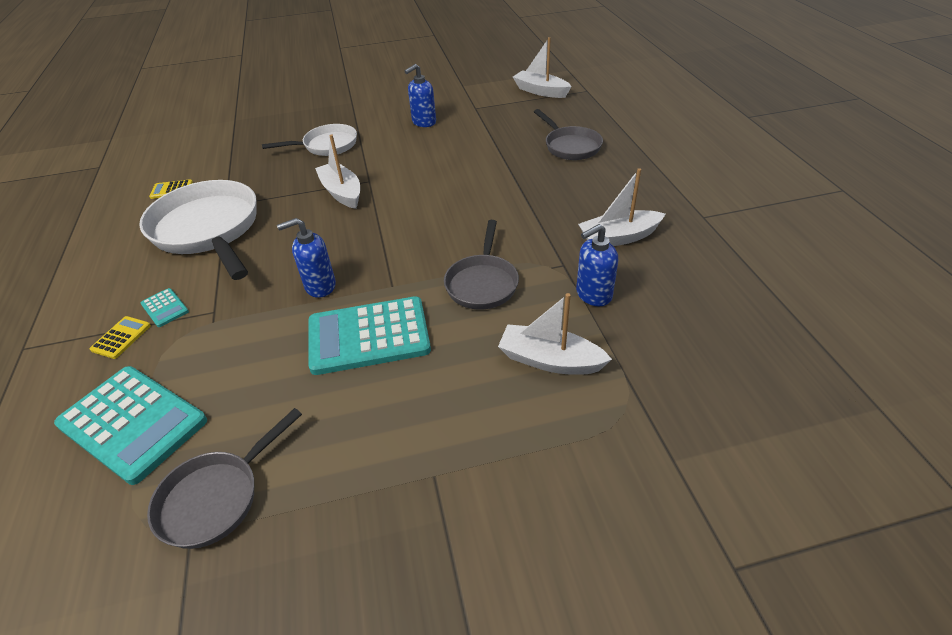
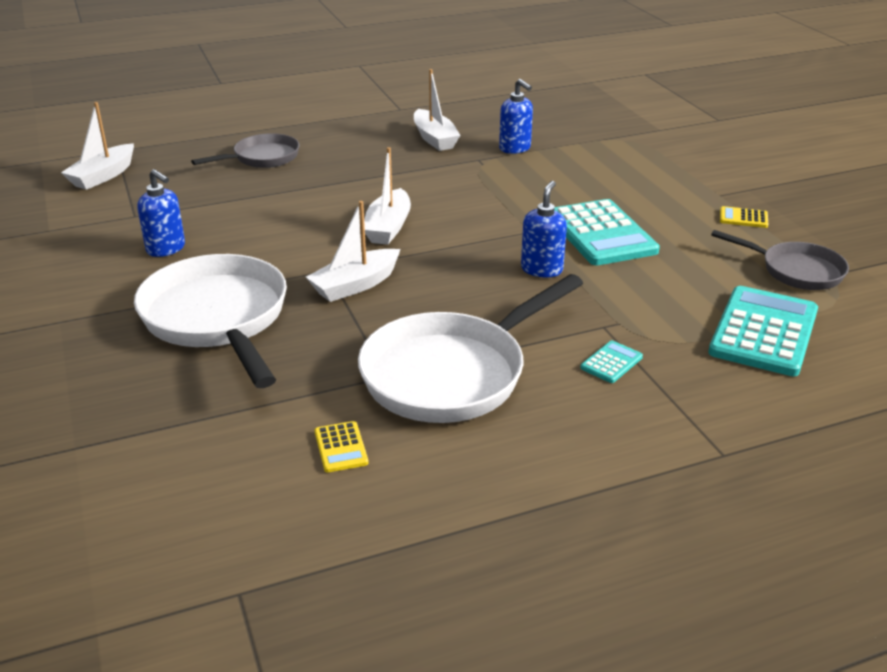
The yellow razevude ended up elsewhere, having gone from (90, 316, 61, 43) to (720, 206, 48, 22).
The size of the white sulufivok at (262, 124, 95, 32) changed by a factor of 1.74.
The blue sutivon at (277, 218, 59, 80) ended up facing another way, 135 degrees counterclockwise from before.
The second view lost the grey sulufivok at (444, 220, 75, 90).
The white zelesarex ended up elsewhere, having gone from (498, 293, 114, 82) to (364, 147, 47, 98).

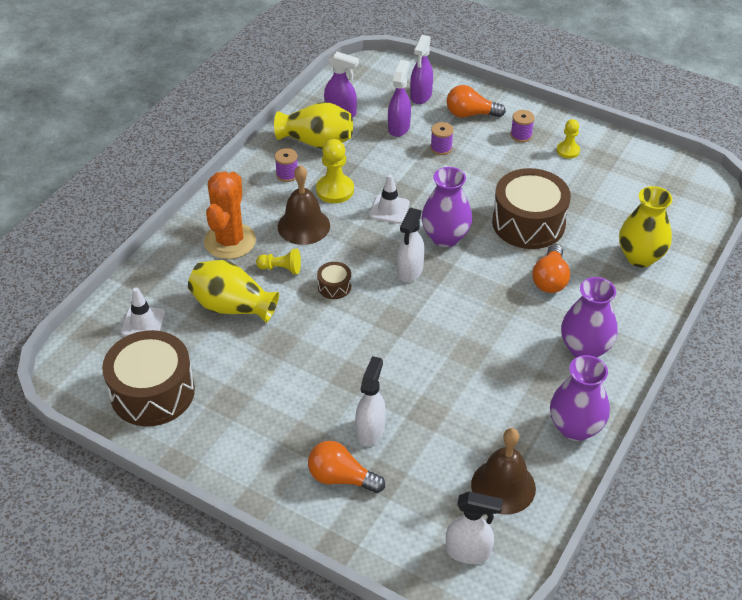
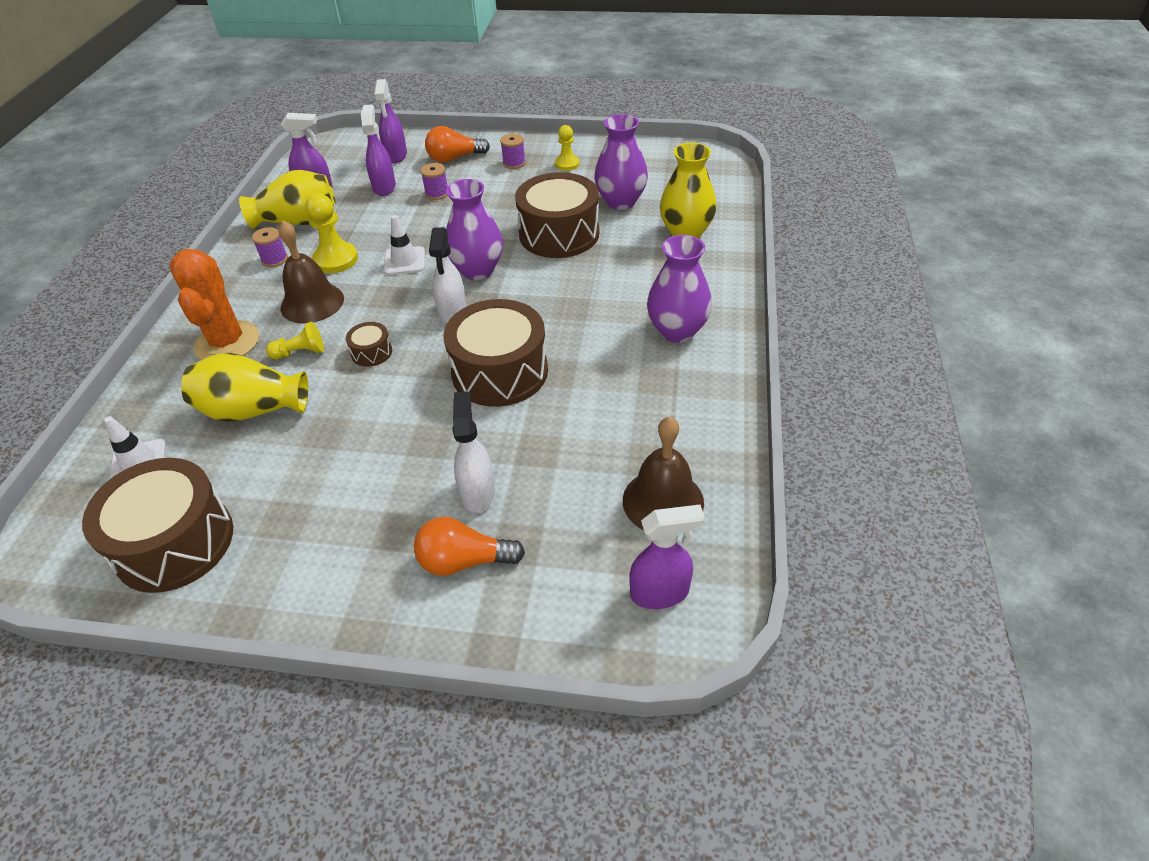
What was the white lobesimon at (446, 491, 57, 73) turned into the purple lobesimon at (629, 505, 76, 104).
The second view lost the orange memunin at (532, 244, 38, 49).
The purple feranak ended up elsewhere, having gone from (550, 355, 60, 86) to (594, 114, 54, 96).
The second view gained the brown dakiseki at (444, 299, 104, 108).

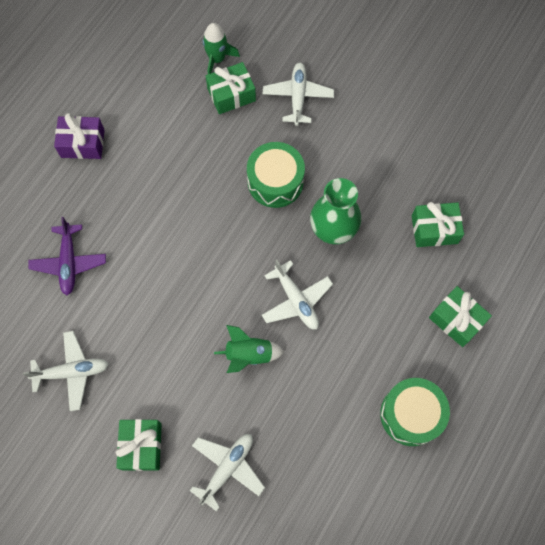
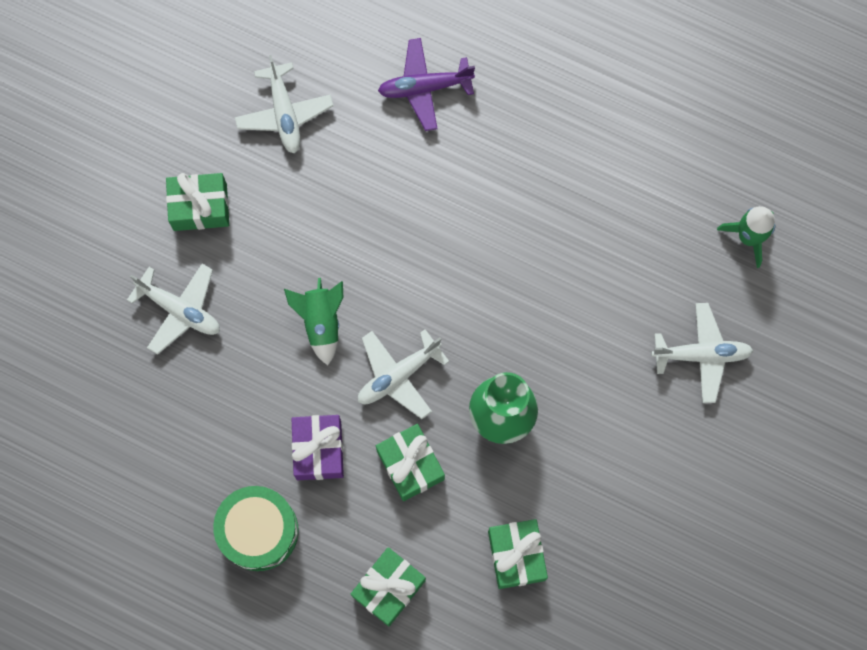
The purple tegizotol ended up elsewhere, having gone from (54, 113, 51, 46) to (292, 415, 52, 65).
The green tegizotol ended up elsewhere, having gone from (206, 62, 50, 52) to (376, 424, 69, 77).
The second view lost the green dakiseki at (247, 142, 58, 66).

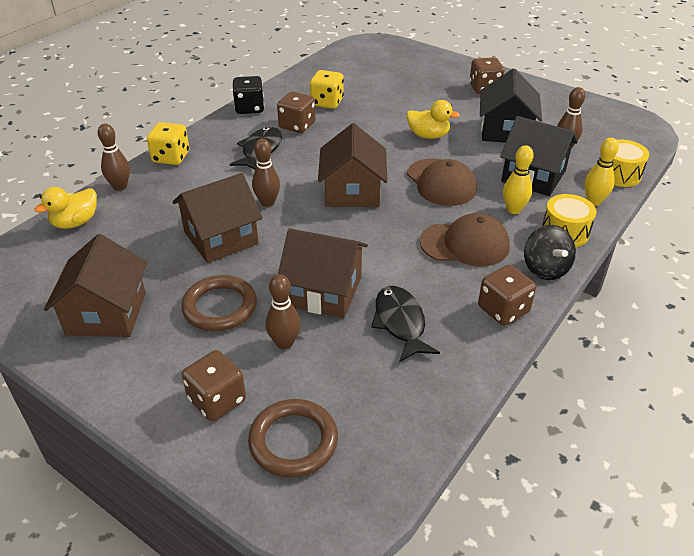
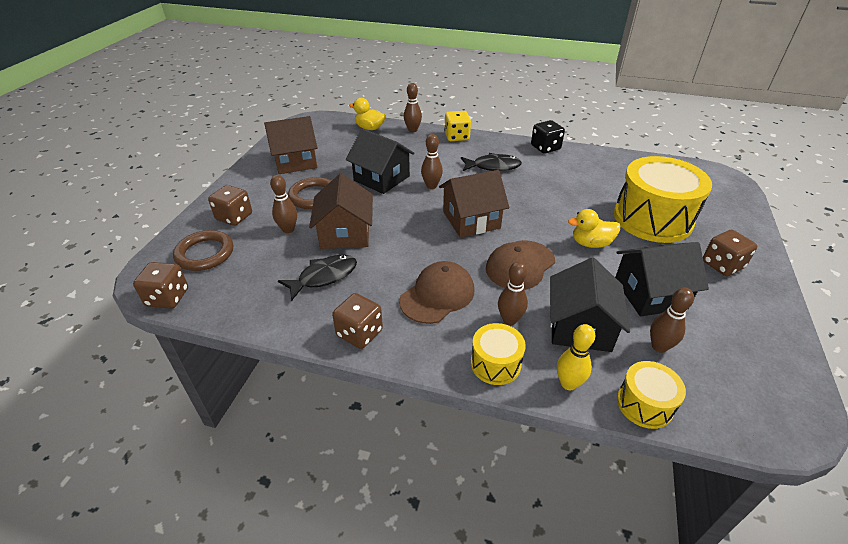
What was the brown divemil at (173, 173, 89, 90) turned into the black divemil at (346, 129, 68, 65).
The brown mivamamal ended up elsewhere, having gone from (277, 91, 39, 42) to (133, 262, 55, 47).
The second view lost the yellow mivamamal at (310, 70, 34, 39).
The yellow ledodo at (407, 100, 53, 39) ended up facing another way, 90 degrees clockwise from before.
The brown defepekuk at (420, 213, 90, 54) ended up facing another way, 120 degrees counterclockwise from before.
What was the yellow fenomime at (503, 145, 31, 69) turned into the brown fenomime at (498, 261, 30, 64).
The second view lost the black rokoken at (524, 225, 52, 55).
The second view gained the yellow dakiseki at (614, 156, 98, 87).

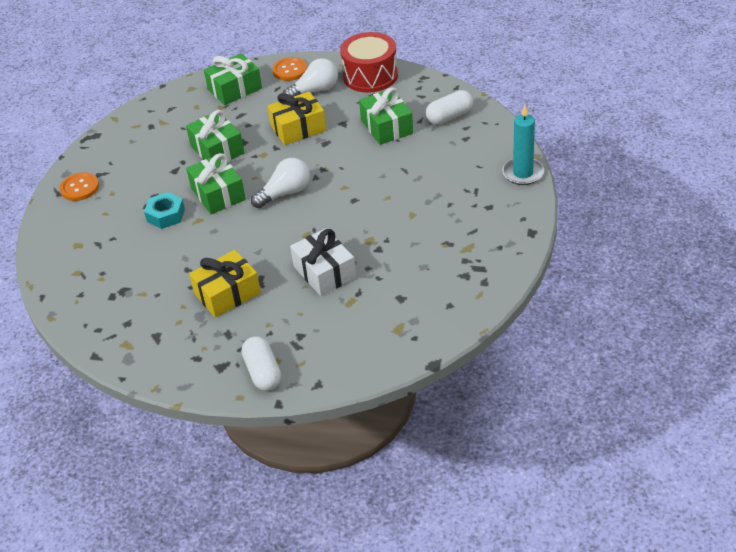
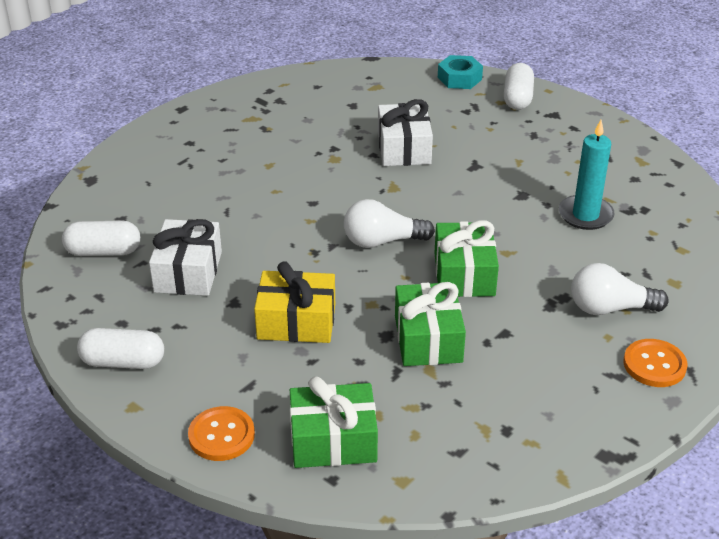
The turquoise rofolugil ended up elsewhere, having gone from (144, 192, 41, 37) to (438, 55, 45, 34).
The second view lost the yellow tegizotol at (189, 250, 72, 68).
The white memunin ended up elsewhere, having gone from (283, 58, 55, 39) to (571, 263, 98, 52).
Where the red dakiseki stood at (340, 32, 58, 61), the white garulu came to stand at (77, 328, 87, 41).
What was the green tegizotol at (359, 87, 54, 58) turned into the white tegizotol at (149, 219, 73, 77).
The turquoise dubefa ended up elsewhere, having gone from (502, 105, 42, 80) to (559, 120, 56, 110).

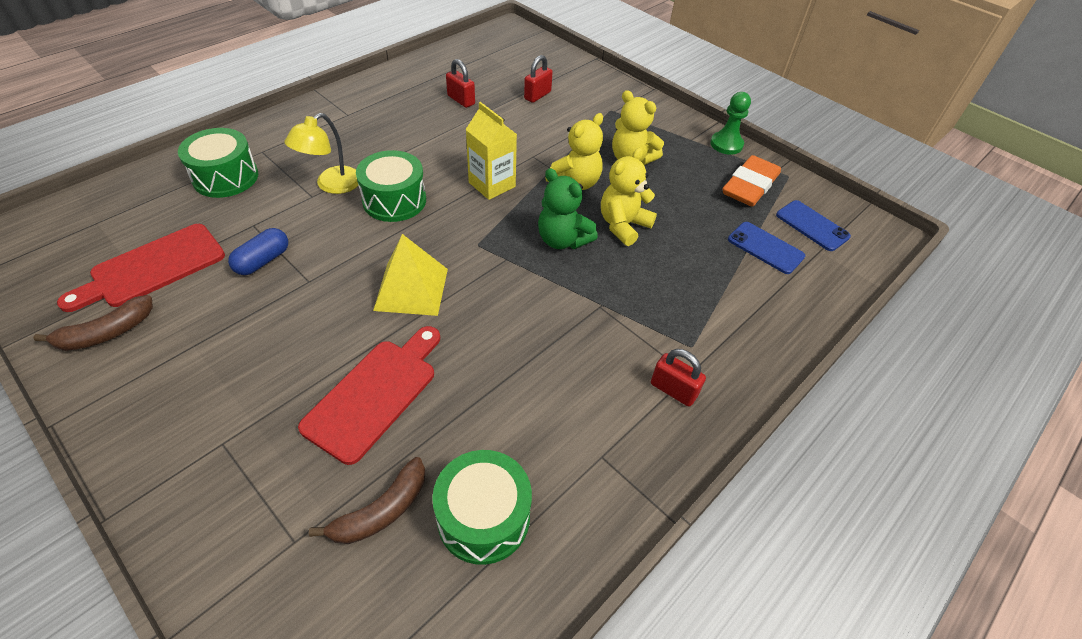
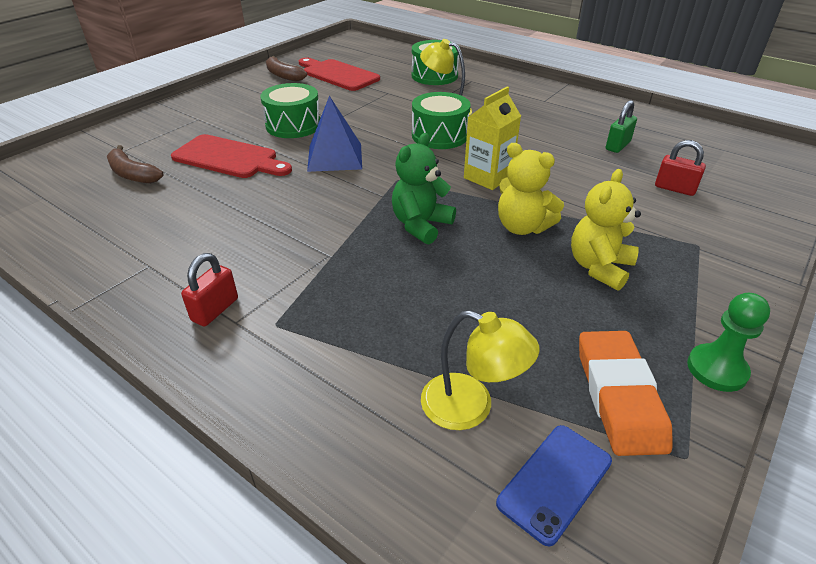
The second view lost the blue garulu at (228, 228, 60, 47).
What was the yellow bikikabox at (373, 234, 75, 82) turned into the blue bikikabox at (307, 96, 55, 76).
The green dakiseki ended up elsewhere, having gone from (432, 450, 100, 115) to (260, 83, 60, 55).
What was the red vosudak at (446, 59, 29, 49) turned into the green vosudak at (606, 100, 31, 53).
The second view lost the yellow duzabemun at (601, 148, 56, 98).
The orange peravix at (722, 155, 59, 52) ended up facing another way, 60 degrees clockwise from before.
Where the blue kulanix stood at (728, 222, 77, 52), the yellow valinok came to stand at (421, 310, 119, 120).

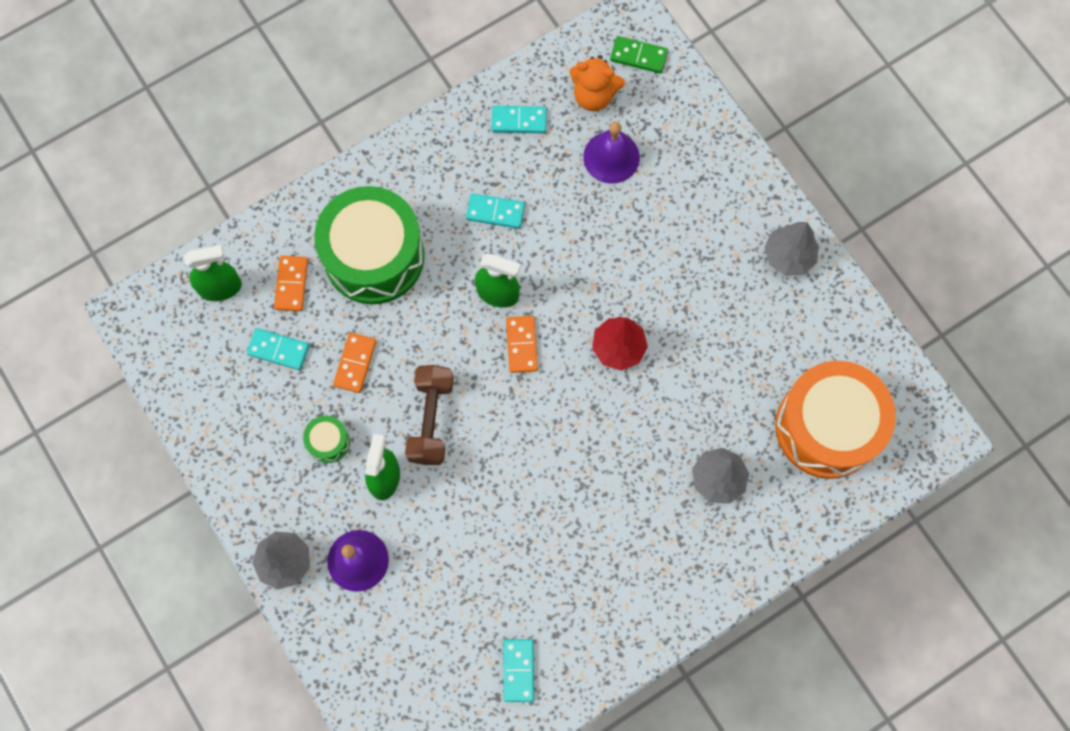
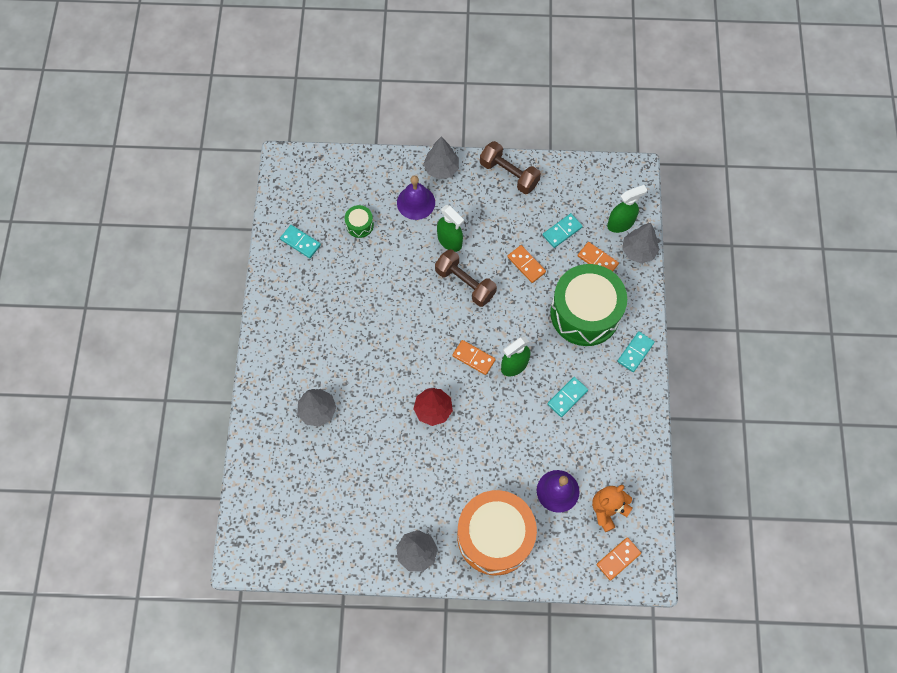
The green lobesimon at (184, 245, 58, 56) ended up facing another way, 135 degrees counterclockwise from before.
The green dakiseki ended up elsewhere, having gone from (303, 416, 47, 47) to (345, 205, 29, 33).
The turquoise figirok ended up elsewhere, having gone from (492, 106, 55, 27) to (617, 331, 38, 41).
What was the green figirok at (610, 36, 58, 38) turned into the orange figirok at (596, 537, 45, 44).
The orange dakiseki ended up elsewhere, having gone from (775, 361, 121, 118) to (457, 490, 80, 85).
The second view gained the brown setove at (480, 141, 61, 53).
The second view gained the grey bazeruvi at (622, 223, 37, 41).

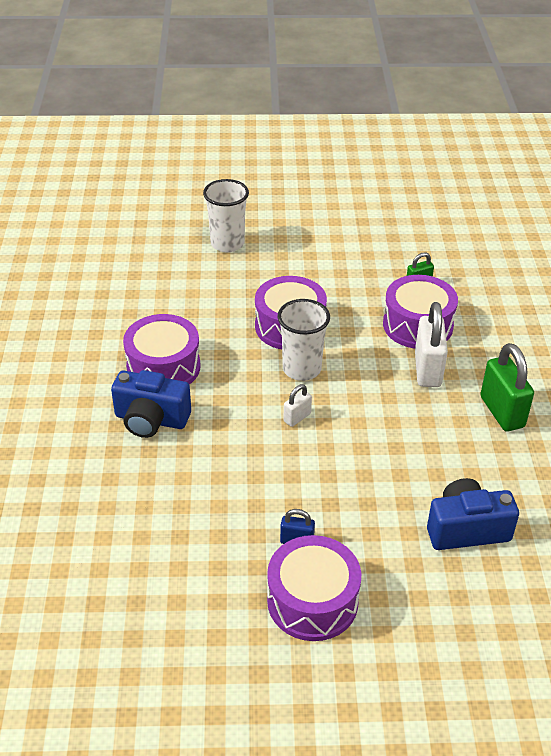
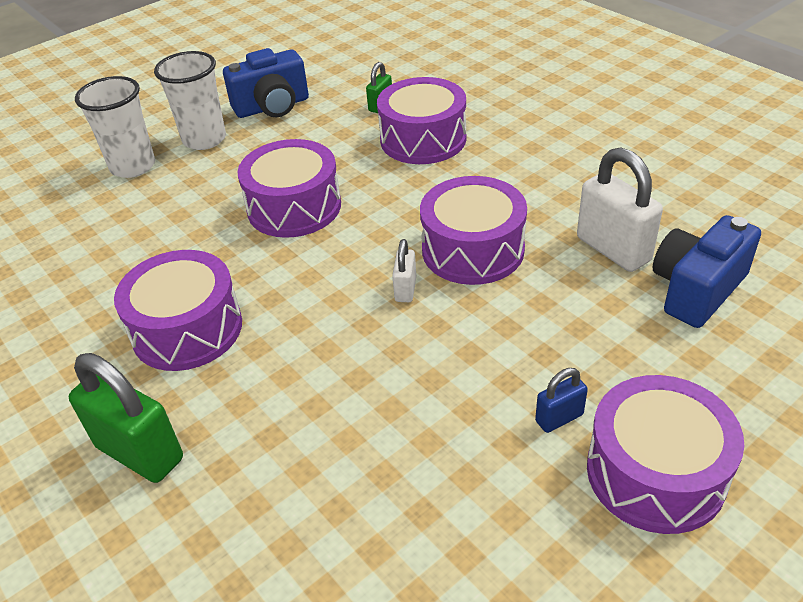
The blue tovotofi ended up elsewhere, having gone from (111, 370, 80, 68) to (223, 48, 86, 70).
The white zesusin ended up elsewhere, having gone from (278, 299, 52, 82) to (154, 51, 72, 99).
The white vosudak ended up elsewhere, having gone from (415, 302, 33, 85) to (577, 148, 86, 124).
The green vosudak ended up elsewhere, having gone from (480, 343, 54, 89) to (69, 353, 114, 130).
The second view gained the purple dakiseki at (420, 176, 107, 109).

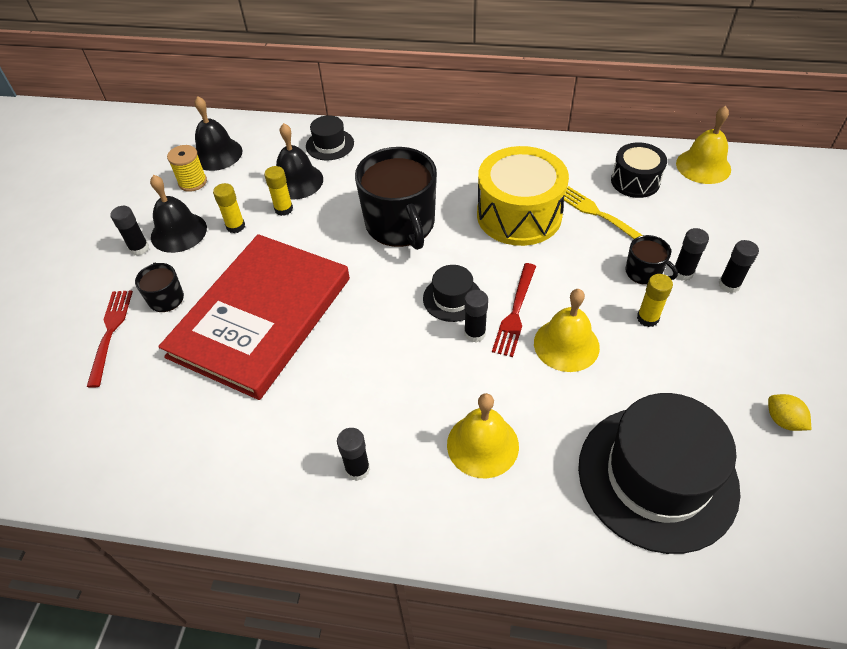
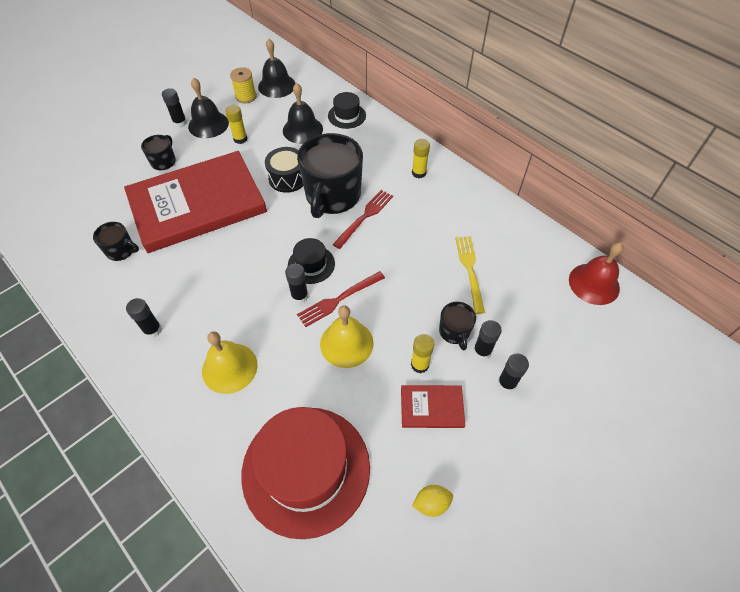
The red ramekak ended up elsewhere, having gone from (87, 290, 46, 98) to (332, 190, 61, 59).
The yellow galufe ended up elsewhere, having gone from (264, 166, 29, 50) to (412, 139, 18, 39).
The second view lost the yellow dakiseki at (477, 146, 92, 100).
What was the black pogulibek at (578, 393, 162, 161) turned into the red pogulibek at (241, 407, 129, 132).
The black dakiseki ended up elsewhere, having gone from (611, 143, 56, 55) to (265, 147, 38, 46).
What was the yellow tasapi at (676, 106, 55, 78) turned into the red tasapi at (569, 242, 54, 63).
The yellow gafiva at (768, 394, 43, 37) ended up facing another way, 75 degrees clockwise from before.
The second view gained the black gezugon at (93, 222, 46, 39).
The second view gained the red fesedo at (401, 385, 64, 43).

